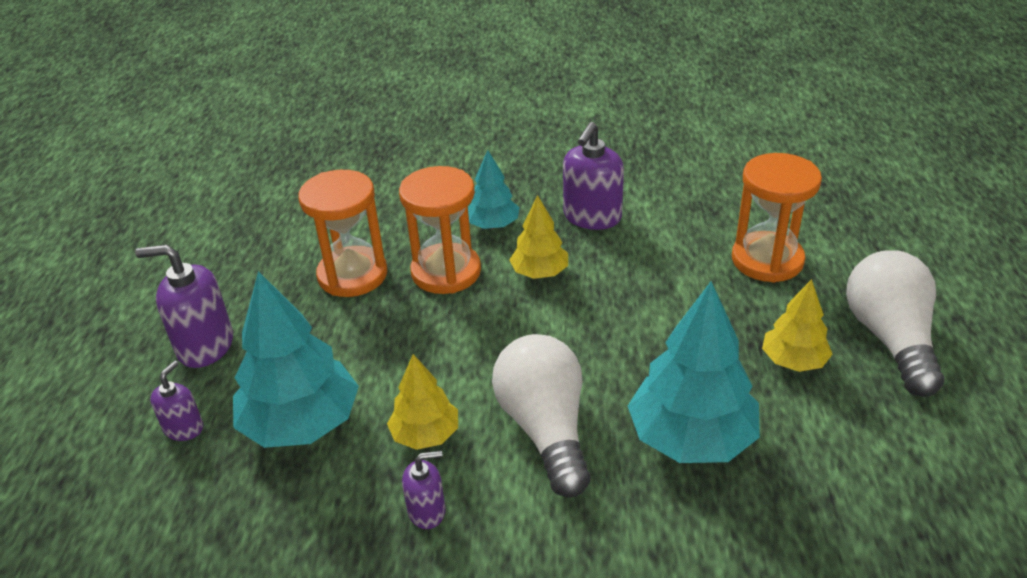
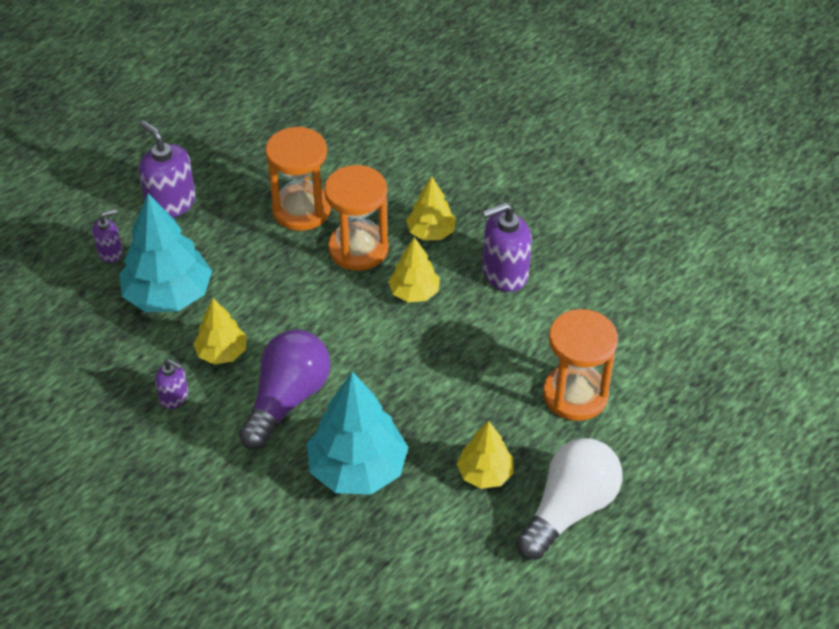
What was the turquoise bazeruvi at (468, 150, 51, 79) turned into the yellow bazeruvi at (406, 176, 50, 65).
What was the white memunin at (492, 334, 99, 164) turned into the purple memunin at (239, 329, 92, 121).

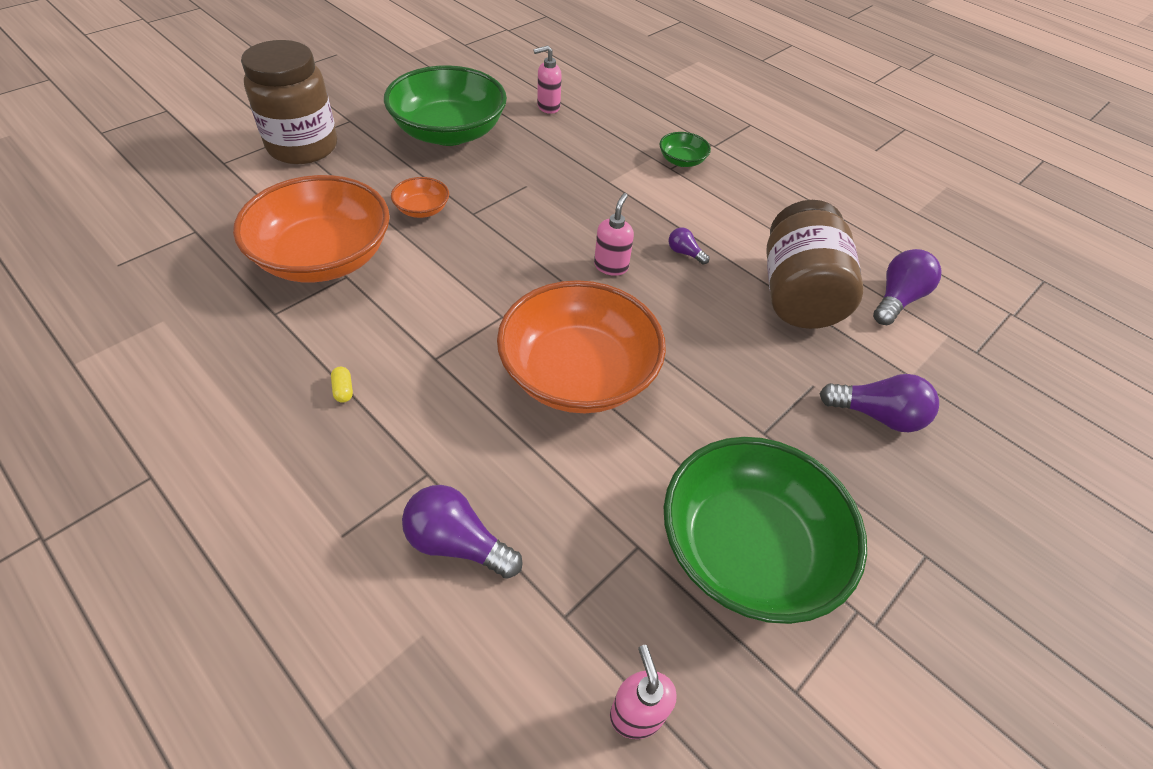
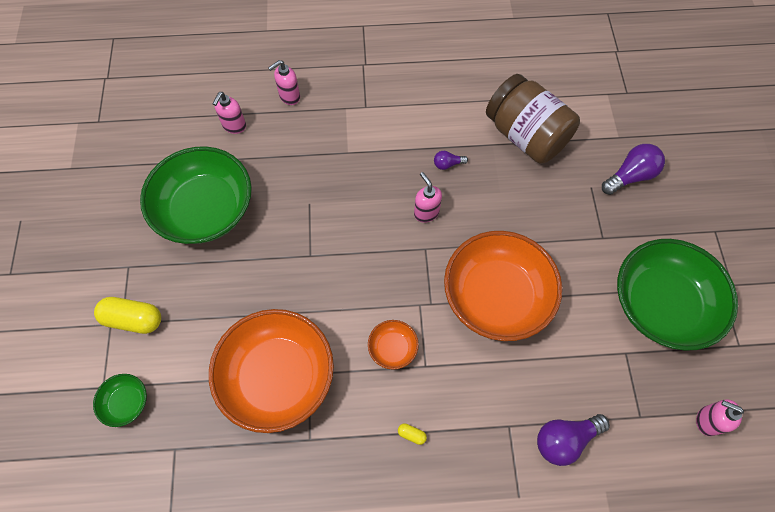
Where the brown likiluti stood at (241, 40, 96, 124), the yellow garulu came to stand at (94, 297, 67, 37).
The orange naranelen ended up elsewhere, having gone from (391, 177, 58, 41) to (368, 320, 51, 50).
The green naranelen ended up elsewhere, having gone from (659, 132, 52, 35) to (93, 374, 54, 53).
The second view lost the purple memunin at (873, 249, 69, 76).
The second view gained the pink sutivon at (268, 60, 32, 45).

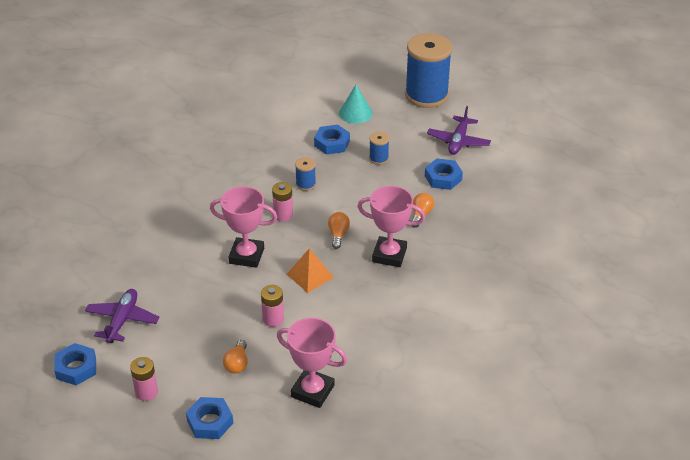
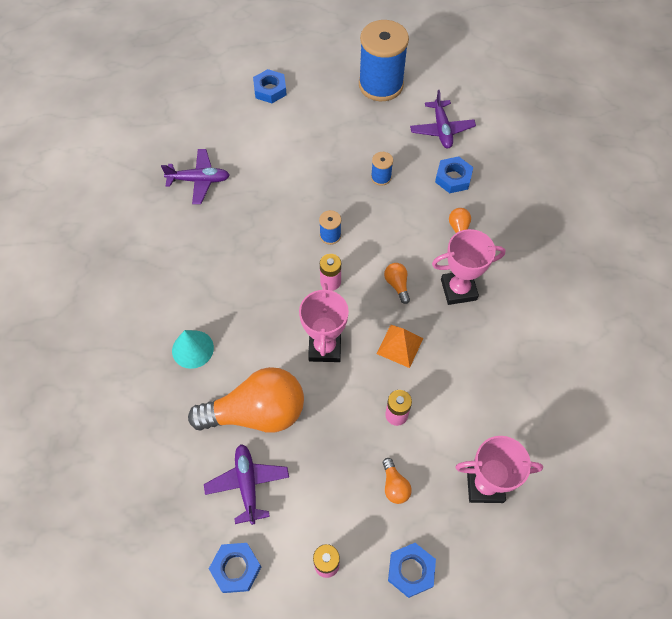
The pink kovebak at (210, 186, 67, 82) ended up facing another way, 75 degrees counterclockwise from before.
The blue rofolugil ended up elsewhere, having gone from (314, 125, 36, 30) to (253, 69, 34, 34).
The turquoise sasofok ended up elsewhere, having gone from (339, 85, 34, 39) to (172, 330, 42, 39).
The second view gained the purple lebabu at (161, 149, 69, 55).
The second view gained the orange memunin at (188, 367, 116, 66).

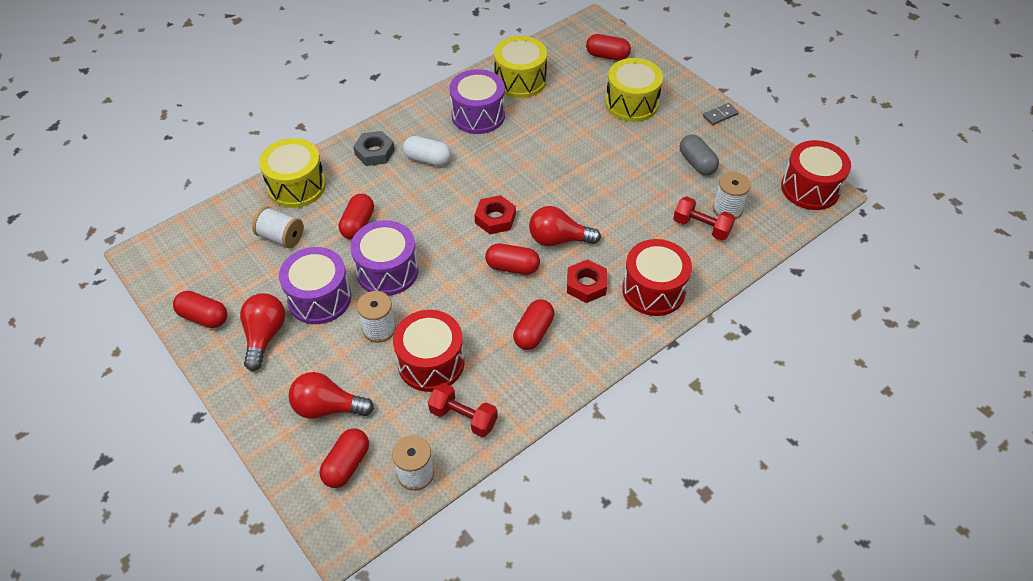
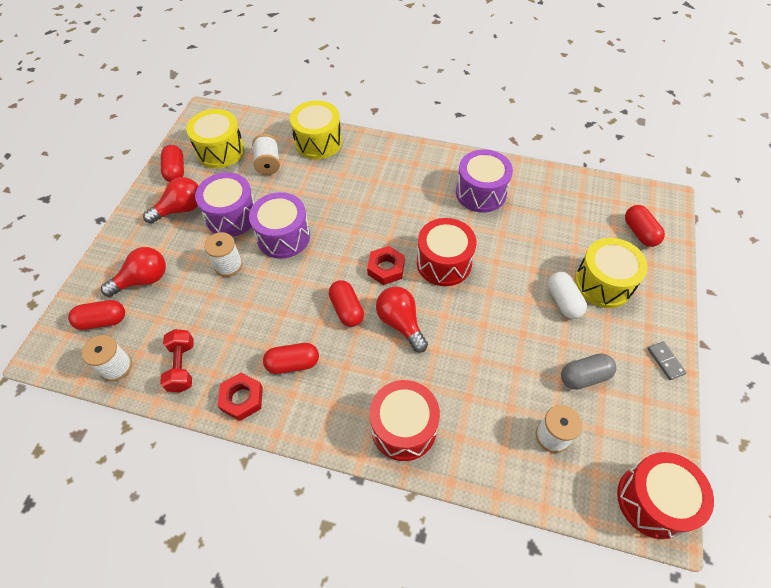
The red memunin at (288, 372, 86, 47) ended up facing another way, 90 degrees clockwise from before.
The second view lost the red garulu at (339, 194, 35, 45).
The second view lost the grey rofolugil at (353, 131, 42, 35).
The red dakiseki ended up elsewhere, having gone from (393, 310, 71, 82) to (417, 218, 60, 68).
The white garulu ended up elsewhere, having gone from (403, 136, 48, 30) to (548, 272, 39, 47).
The yellow dakiseki ended up elsewhere, having gone from (494, 36, 53, 62) to (186, 109, 59, 59).
The red rofolugil ended up elsewhere, having gone from (567, 259, 40, 44) to (217, 373, 46, 48).
The second view lost the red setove at (673, 196, 62, 44).
The grey garulu at (680, 134, 39, 41) ended up facing another way, 45 degrees clockwise from before.
The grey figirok at (703, 103, 36, 22) ended up facing another way, 45 degrees clockwise from before.

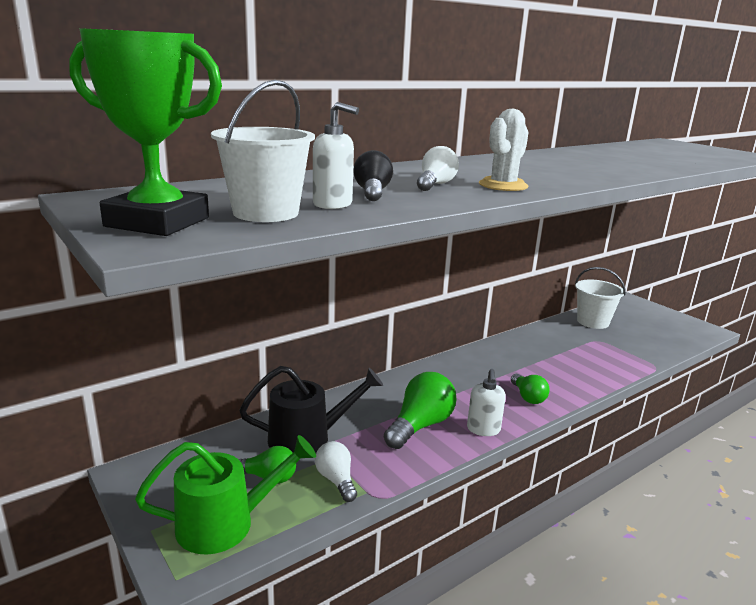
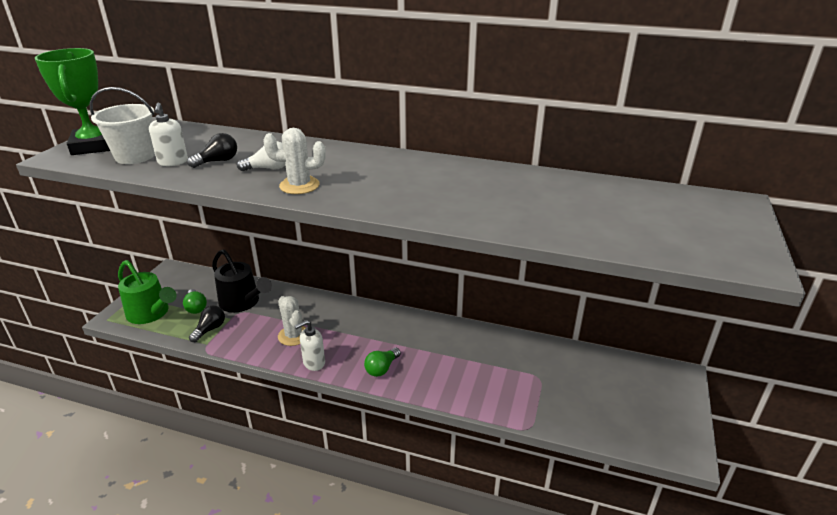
What was the white memunin at (315, 441, 42, 61) turned into the black memunin at (189, 306, 36, 36).
Where the green memunin stood at (384, 372, 72, 77), the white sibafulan came to stand at (278, 296, 28, 50).
The second view lost the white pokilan at (575, 267, 51, 62).

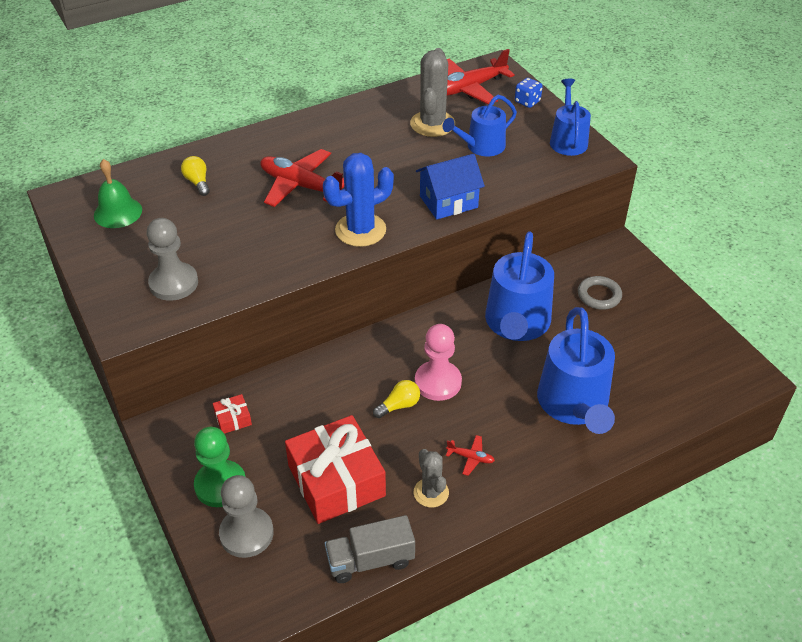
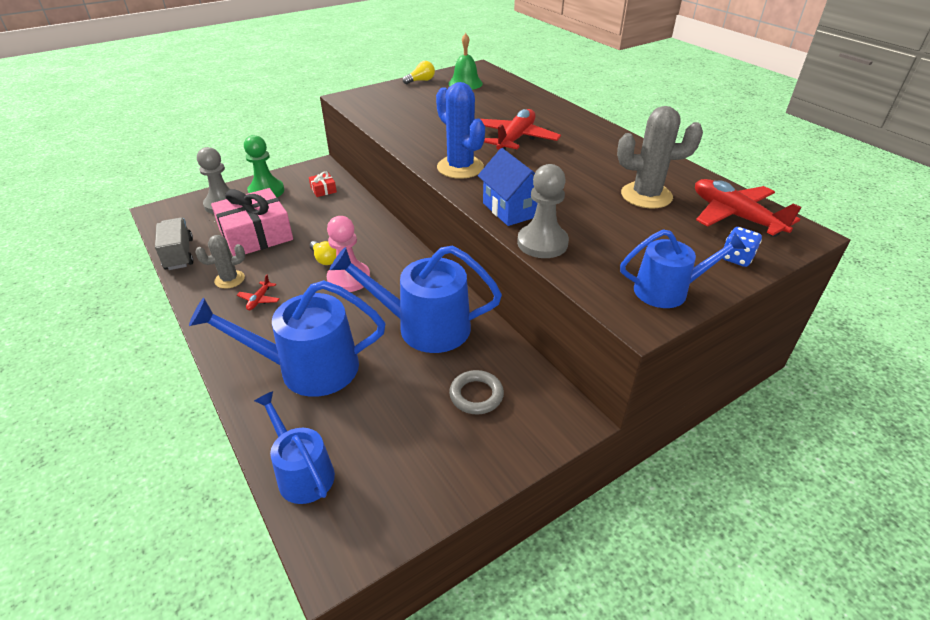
The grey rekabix ended up elsewhere, having gone from (147, 218, 51, 83) to (517, 164, 52, 94).
The yellow memunin ended up elsewhere, having gone from (181, 156, 29, 40) to (403, 61, 32, 23).
What was the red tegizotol at (285, 415, 101, 109) turned into the pink tegizotol at (211, 188, 82, 68).
The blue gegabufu ended up elsewhere, having gone from (443, 95, 74, 61) to (254, 391, 81, 113).

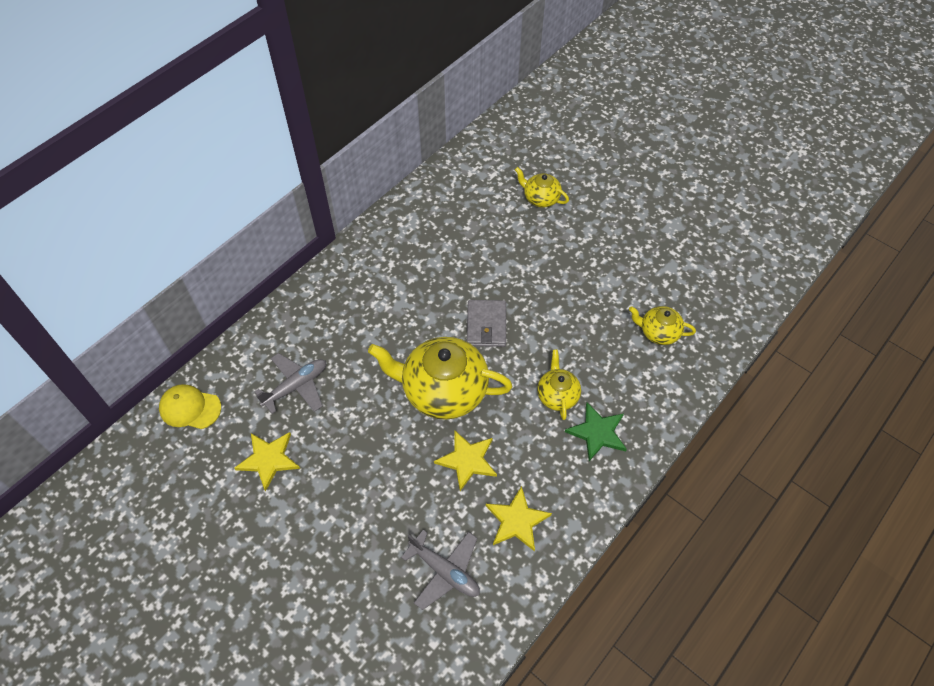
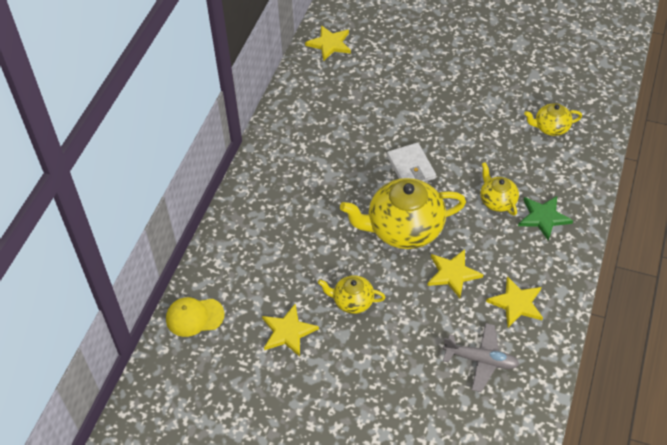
The second view lost the grey lebabu at (254, 353, 72, 61).
What was the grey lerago at (467, 300, 39, 47) turned into the white lerago at (387, 143, 49, 39).
The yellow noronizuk ended up elsewhere, having gone from (515, 167, 54, 40) to (318, 275, 67, 39).
The second view gained the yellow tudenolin at (305, 25, 46, 36).

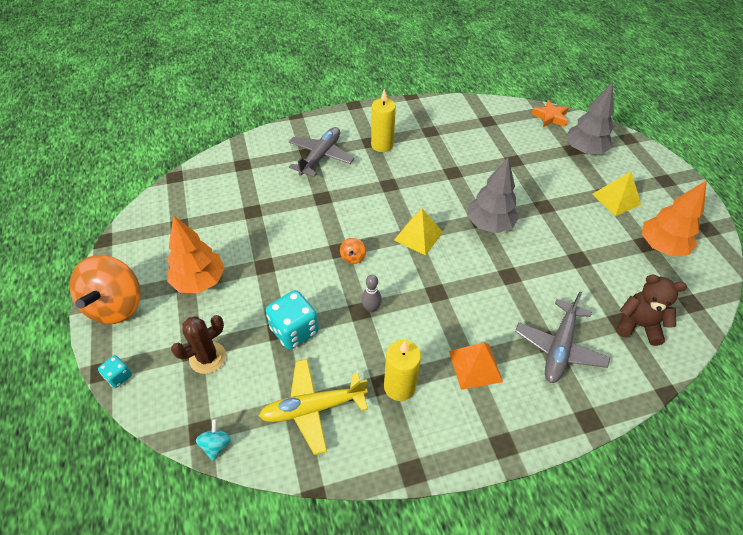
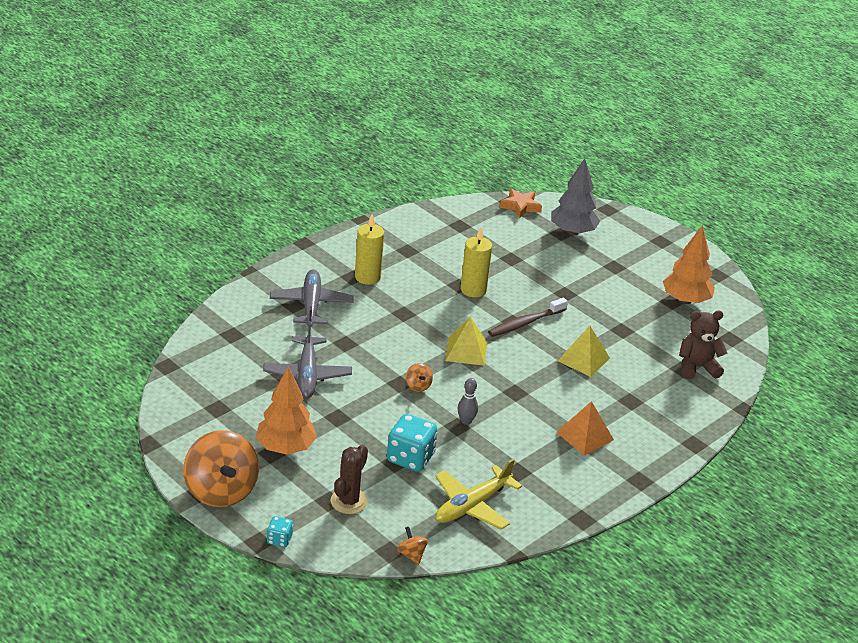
What was the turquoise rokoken at (196, 419, 35, 42) turned into the orange rokoken at (397, 527, 31, 38).
The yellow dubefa ended up elsewhere, having gone from (384, 340, 37, 61) to (460, 227, 32, 70).
Where the grey bazeruvi stood at (467, 158, 52, 75), the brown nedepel came to stand at (488, 298, 80, 39).
The grey lebabu ended up elsewhere, having gone from (515, 292, 95, 91) to (263, 321, 89, 77).
The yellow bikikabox ended up elsewhere, having gone from (592, 171, 49, 45) to (558, 326, 52, 51).

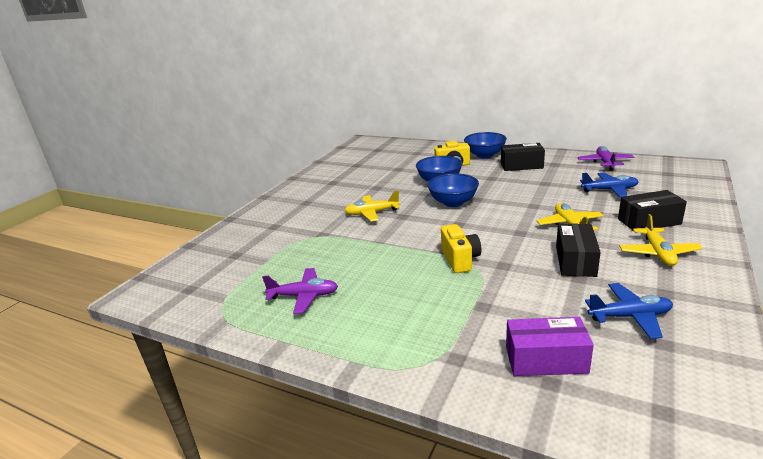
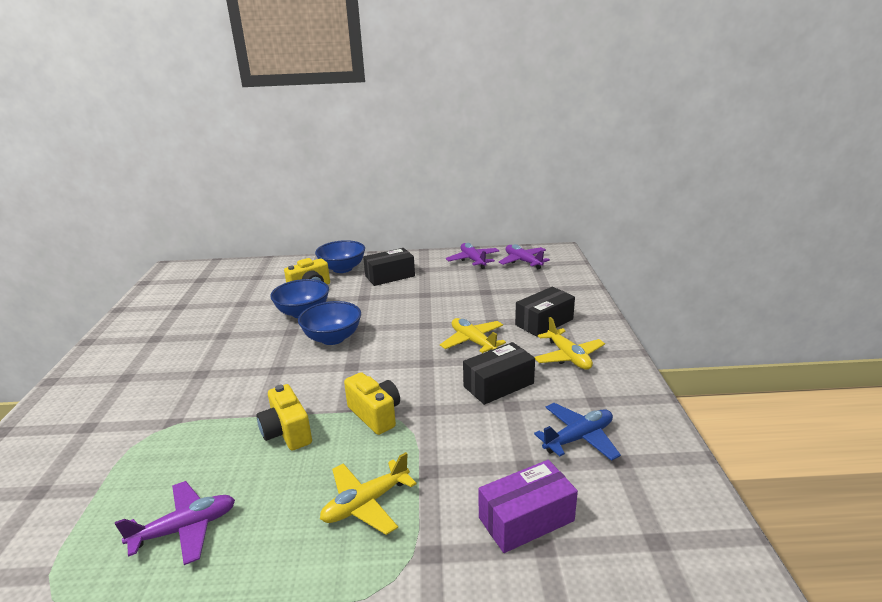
The yellow lebabu ended up elsewhere, having gone from (344, 190, 56, 32) to (320, 452, 96, 83).
The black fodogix at (556, 223, 45, 54) ended up facing another way, 75 degrees clockwise from before.
The second view lost the blue lebabu at (580, 173, 59, 24).
The second view gained the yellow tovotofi at (257, 384, 55, 67).
The second view gained the purple lebabu at (499, 244, 51, 25).

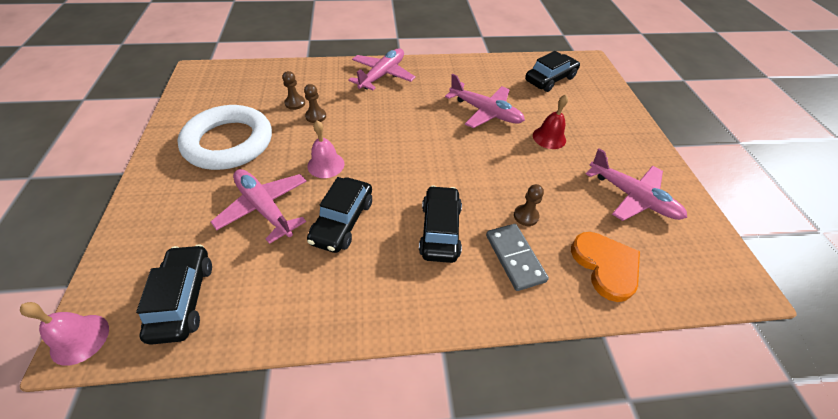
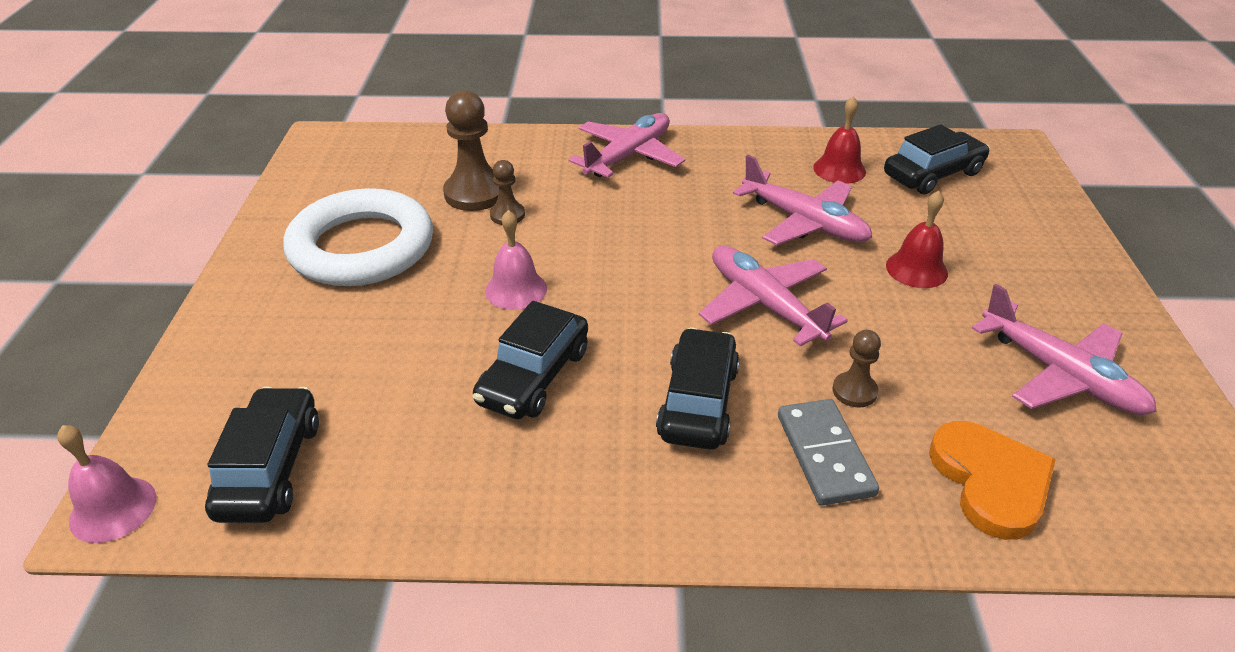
The pink lebabu ended up elsewhere, having gone from (211, 169, 96, 75) to (699, 246, 149, 101).
The size of the brown rekabix at (282, 71, 23, 39) changed by a factor of 1.83.
The second view gained the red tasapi at (813, 96, 53, 88).

